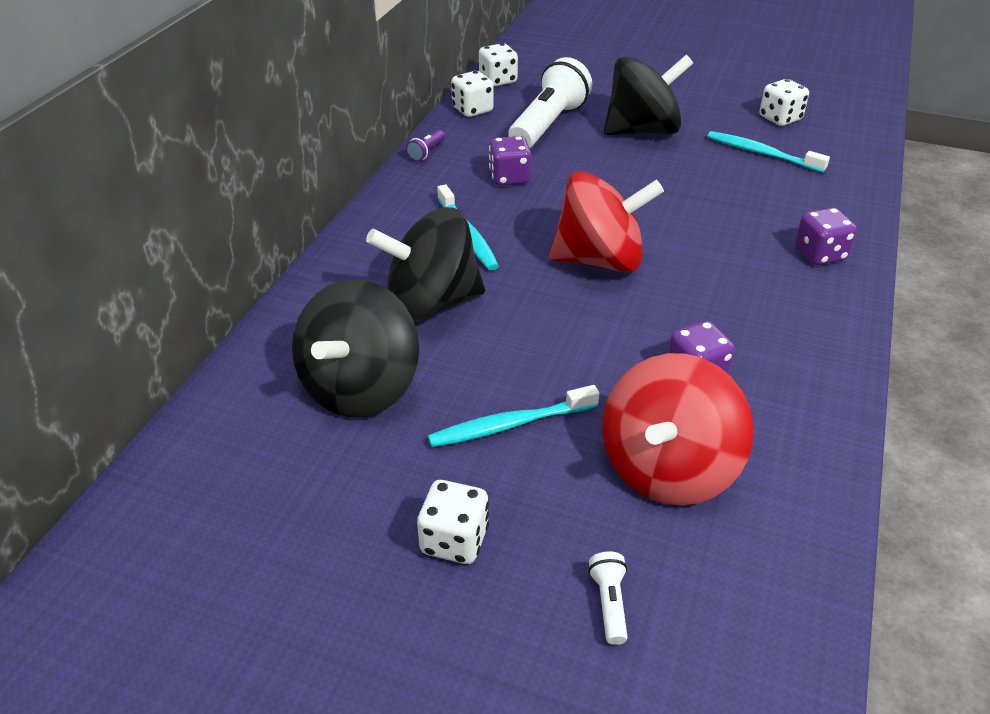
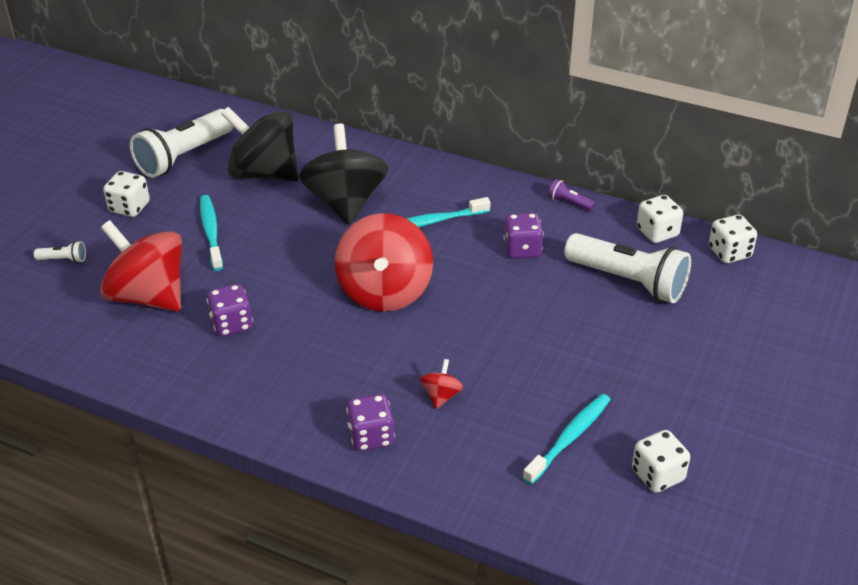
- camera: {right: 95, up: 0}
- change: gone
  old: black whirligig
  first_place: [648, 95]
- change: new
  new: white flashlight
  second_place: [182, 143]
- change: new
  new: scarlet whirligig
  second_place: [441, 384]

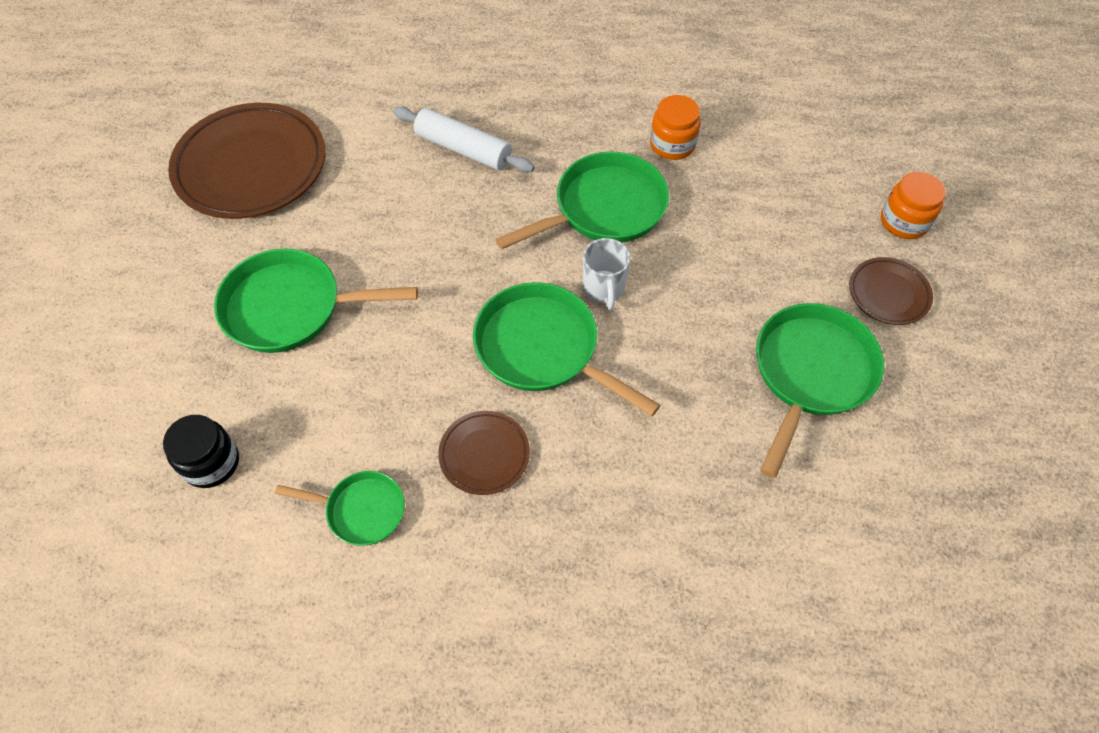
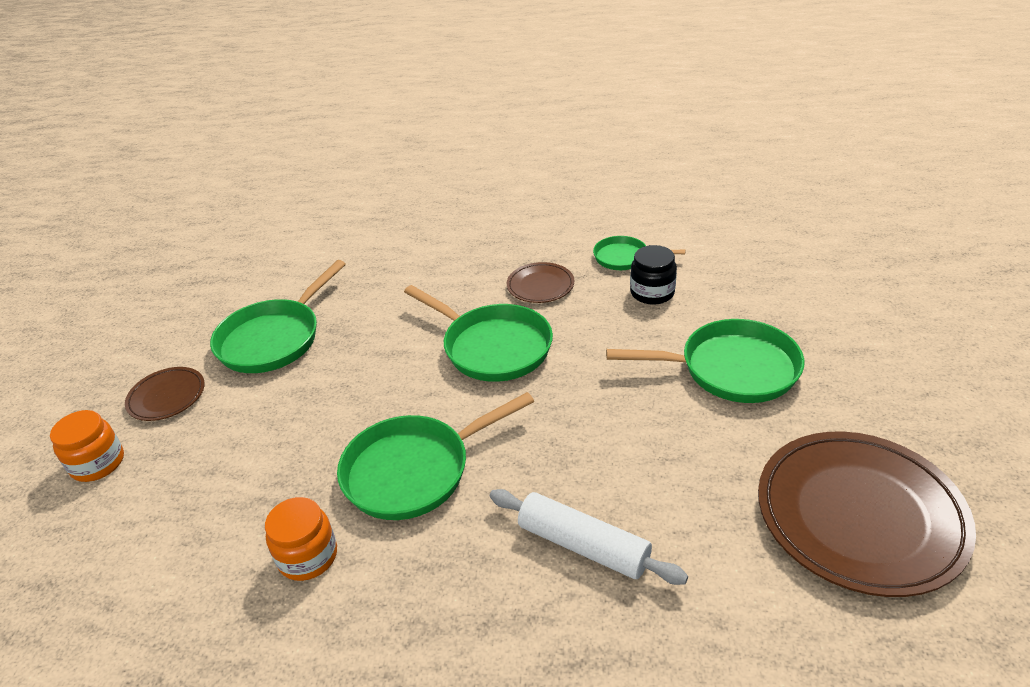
- camera: {right: -175, up: -20}
- change: shifted
  old: black jam jar
  first_place: [201, 451]
  second_place: [653, 275]
- change: gone
  old: white tea mug
  first_place: [607, 274]

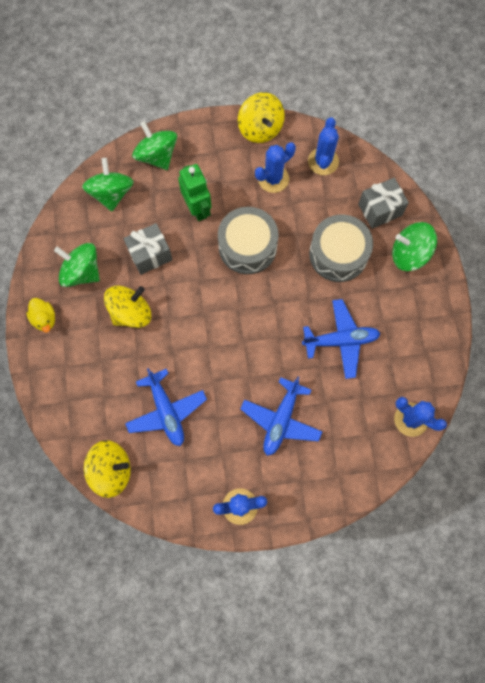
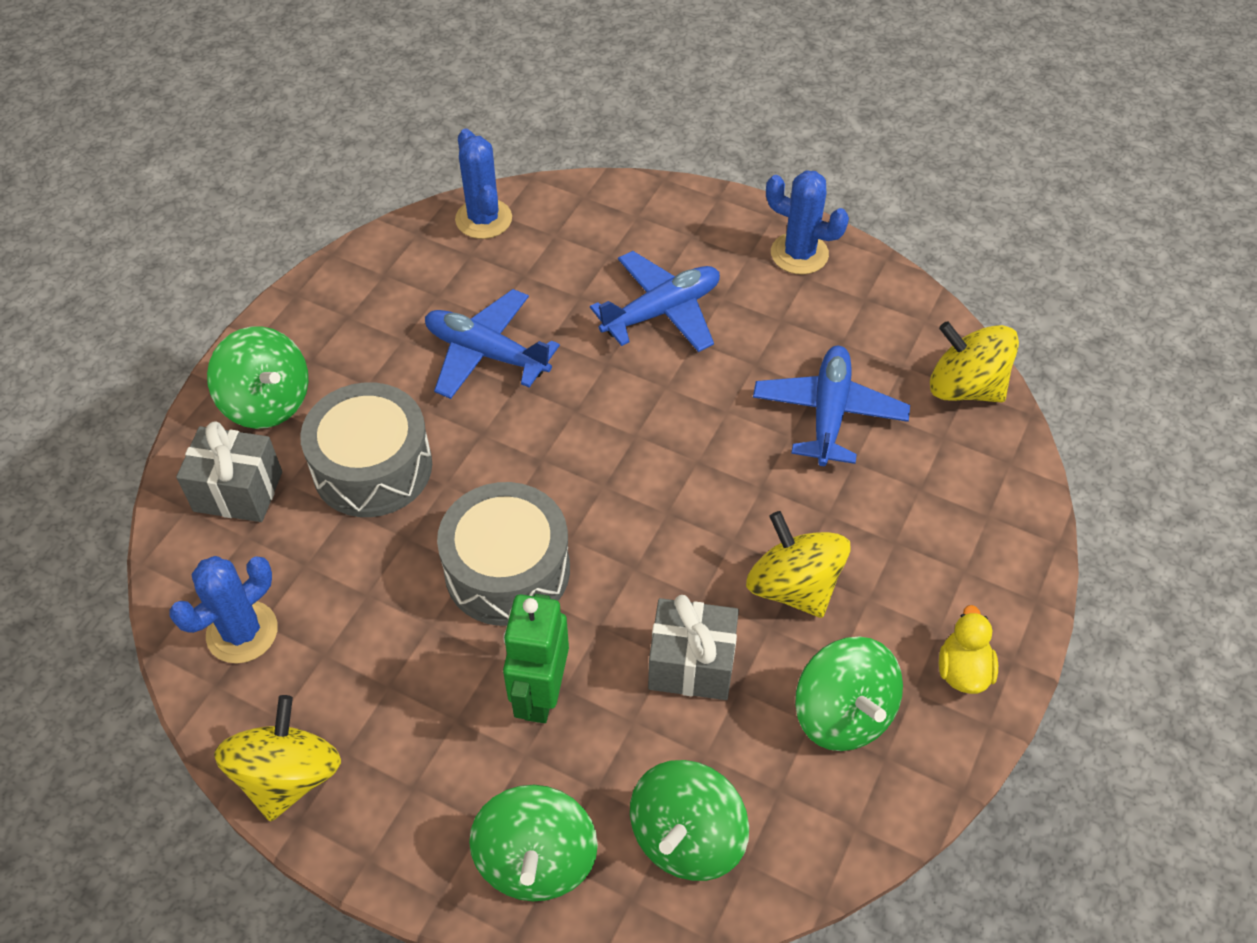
- camera: {right: -145, up: -20}
- change: rotated
  old: bright yellow whirligig
  first_place: [127, 307]
  second_place: [798, 564]
  degrees: 60
- change: gone
  old: cobalt prickly plant
  first_place: [275, 167]

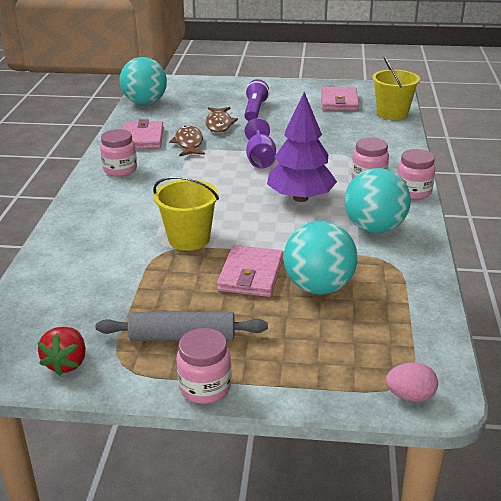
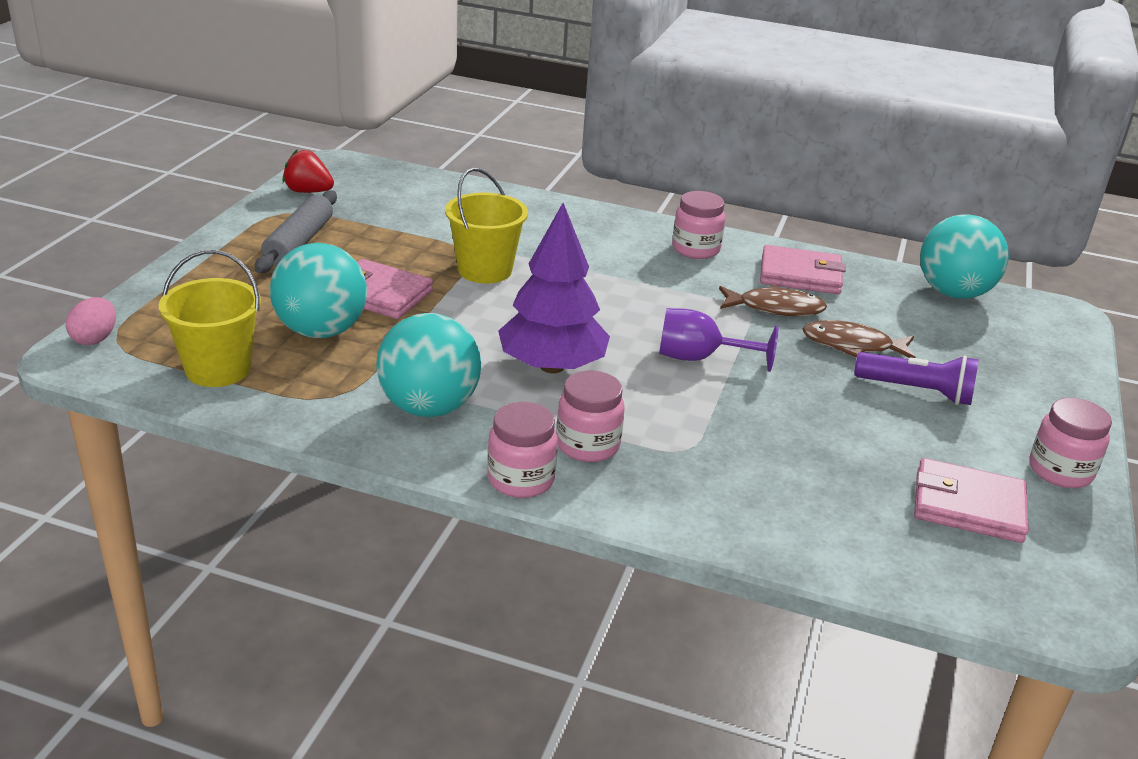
- camera: {right: 100, up: 0}
- change: shifted
  old: rose-pink jam jar
  first_place: [204, 366]
  second_place: [1070, 443]
- change: shifted
  old: bright yellow sand bucket
  first_place: [396, 88]
  second_place: [210, 318]

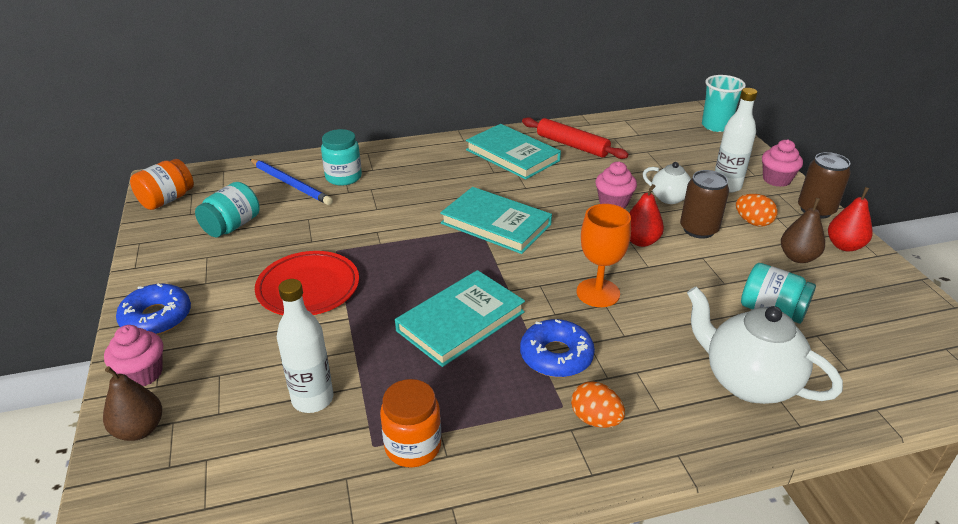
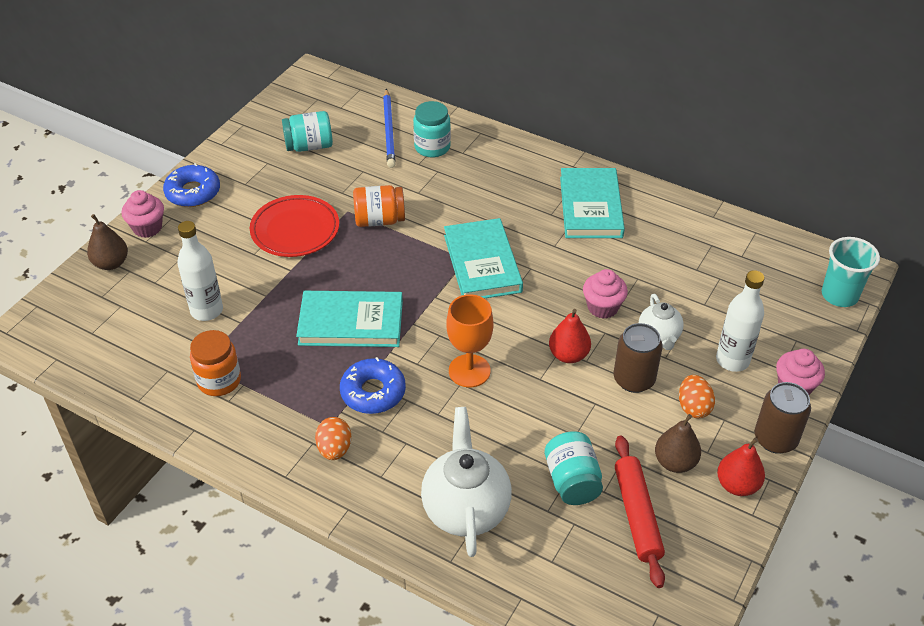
- camera: {right: 45, up: 10}
- change: shifted
  old: bright orange jam jar
  first_place: [162, 184]
  second_place: [379, 206]
- change: shifted
  old: scarlet pastry roller
  first_place: [575, 138]
  second_place: [640, 511]

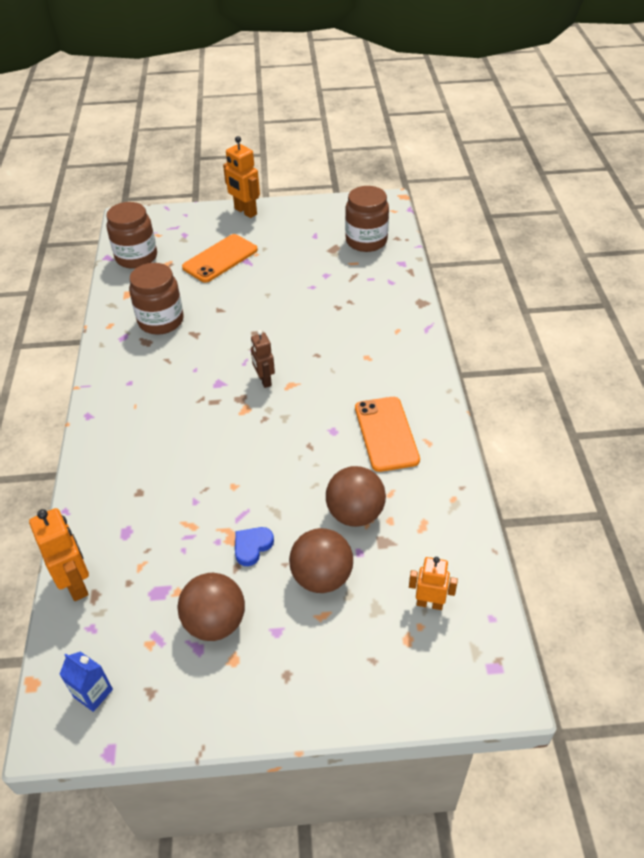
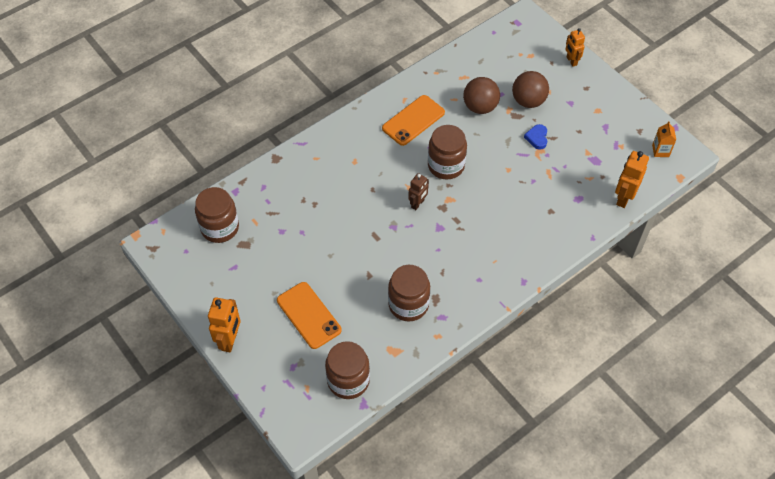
- camera: {right: -125, up: 10}
- change: repainted
  old: cobalt juice carton
  new: bright orange juice carton
  first_place: [86, 681]
  second_place: [664, 139]
- change: gone
  old: russet play ball
  first_place: [211, 607]
- change: rotated
  old: bright orange phone
  first_place: [220, 258]
  second_place: [309, 315]
  degrees: 45
- change: rotated
  old: cobalt love heart
  first_place: [254, 546]
  second_place: [535, 137]
  degrees: 90
- change: shifted
  old: bright orange toy robot
  first_place: [433, 583]
  second_place: [575, 47]
- change: new
  new: russet jam jar
  second_place: [447, 152]

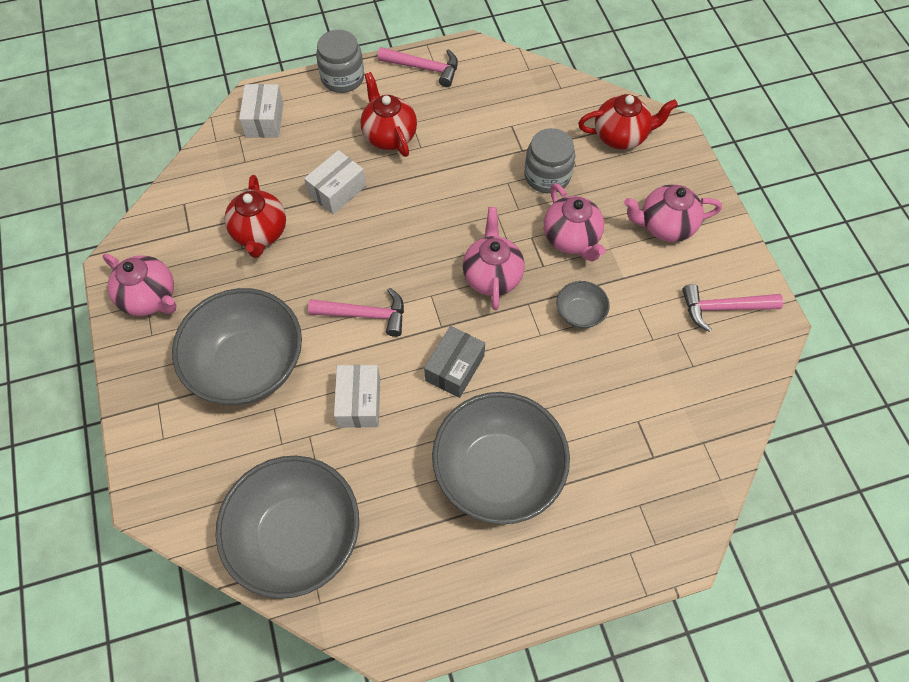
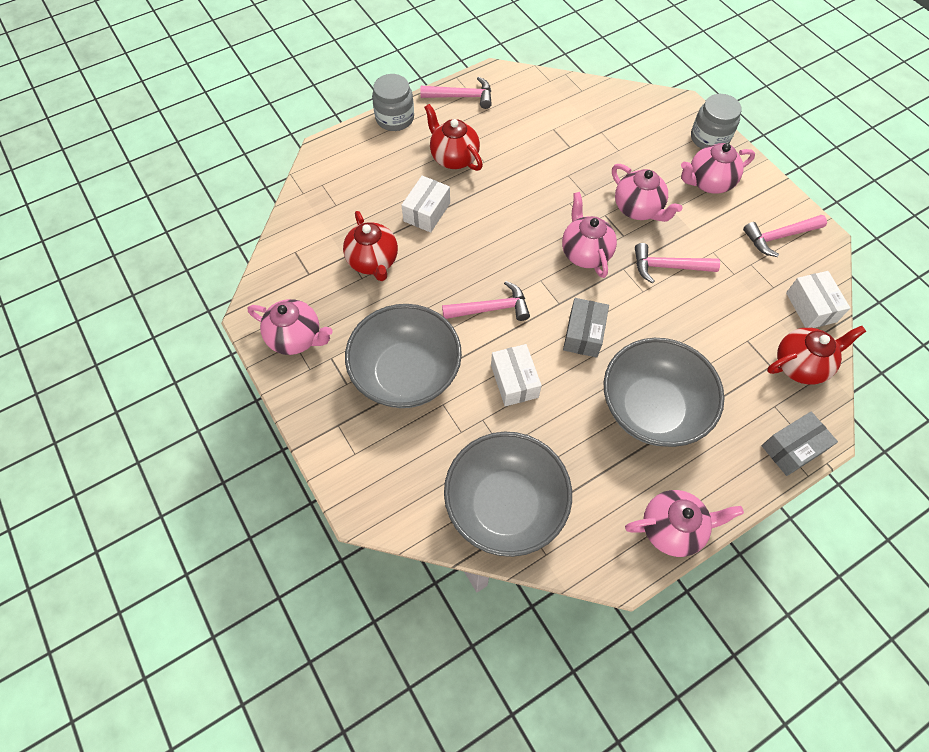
- camera: {right: -15, up: 0}
- change: shifted
  old: white package
  first_place: [261, 111]
  second_place: [818, 299]
- change: shifted
  old: ash-grey jam jar
  first_place: [549, 160]
  second_place: [716, 121]
- change: swapped
  old: ash-grey bowl
  new: rose-pink hammer
  first_place: [583, 304]
  second_place: [677, 263]
- change: shifted
  old: scarlet teapot
  first_place: [628, 122]
  second_place: [816, 355]
- change: new
  new: rose-pink teapot
  second_place: [684, 523]
- change: new
  new: ash-grey package
  second_place: [800, 444]

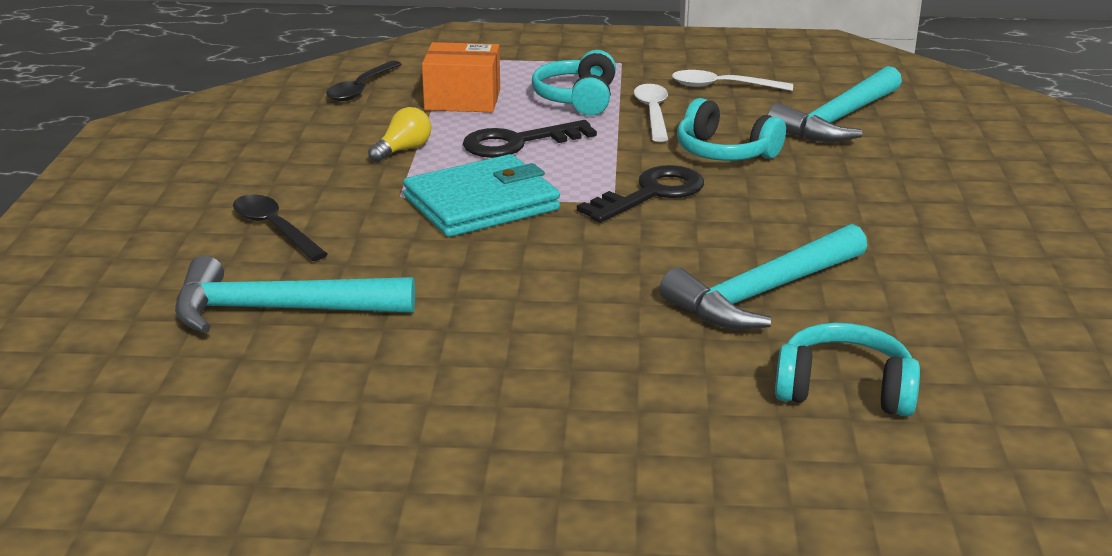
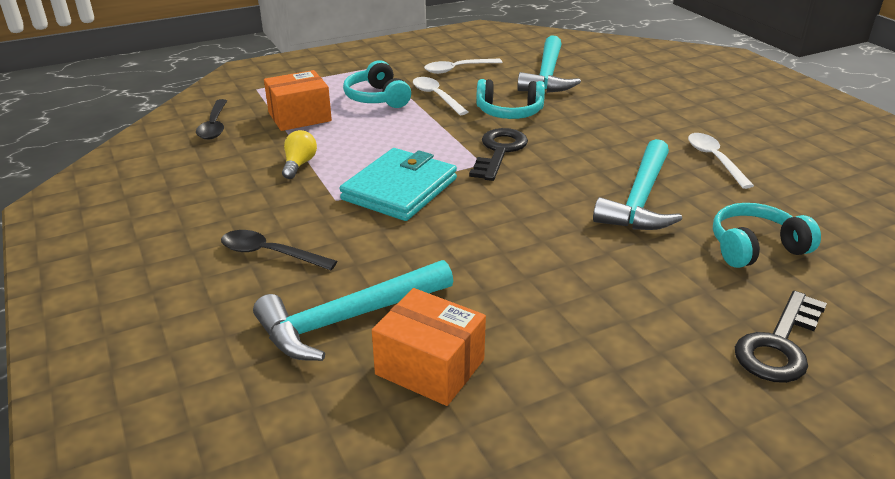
- camera: {right: -30, up: 5}
- change: shifted
  old: black door key
  first_place: [530, 139]
  second_place: [781, 337]
- change: new
  new: bright orange package
  second_place: [429, 347]
- change: new
  new: white teaspoon
  second_place: [721, 161]

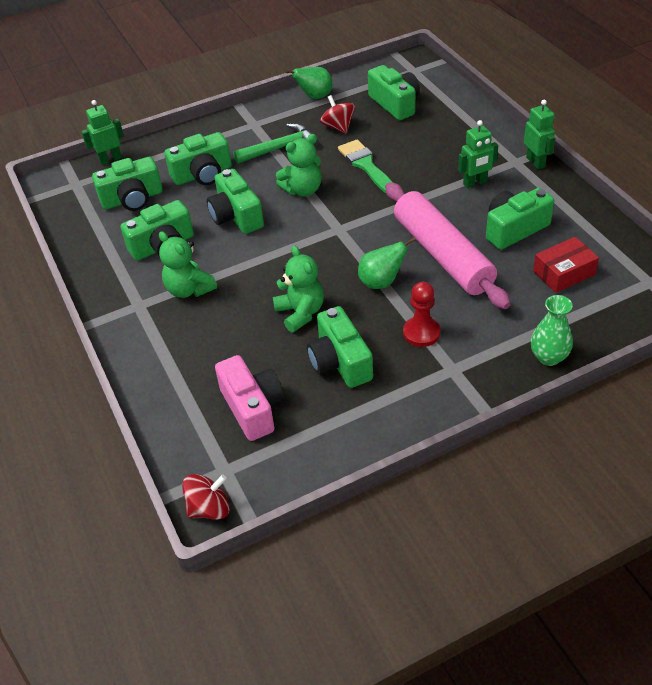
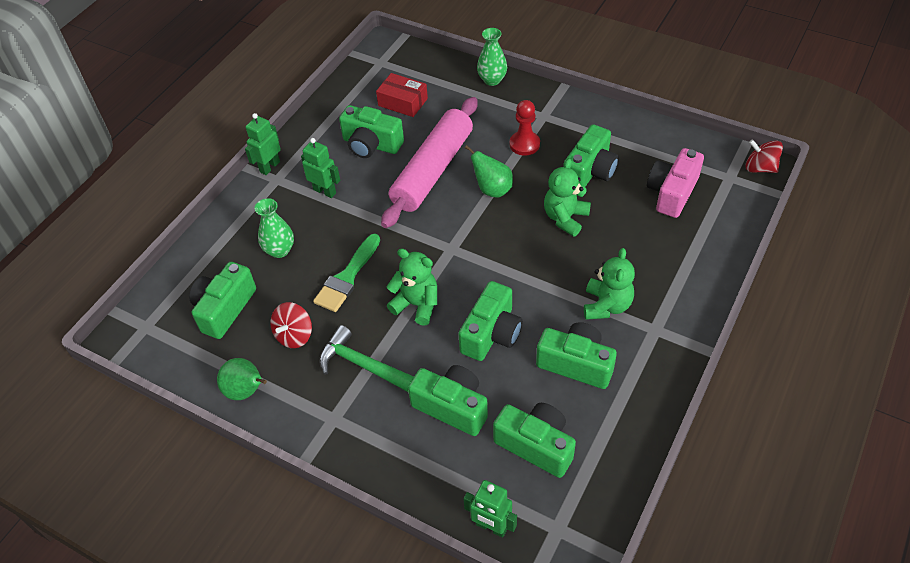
- camera: {right: -125, up: 5}
- change: new
  new: emerald vase
  second_place: [274, 228]

